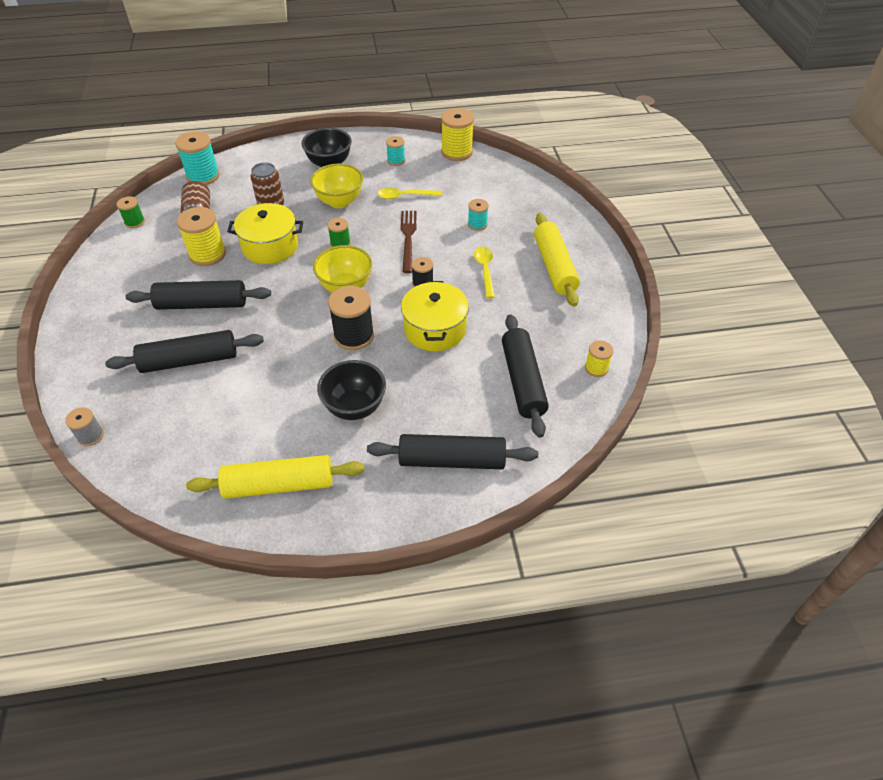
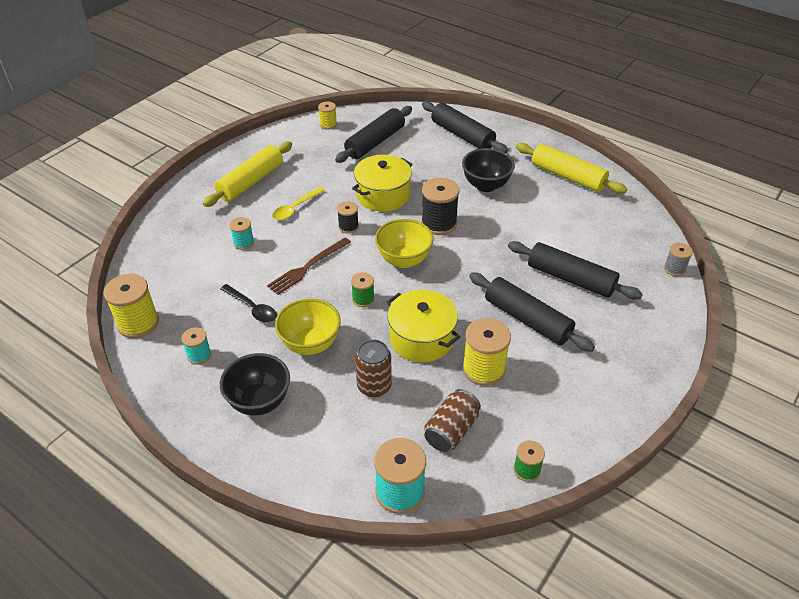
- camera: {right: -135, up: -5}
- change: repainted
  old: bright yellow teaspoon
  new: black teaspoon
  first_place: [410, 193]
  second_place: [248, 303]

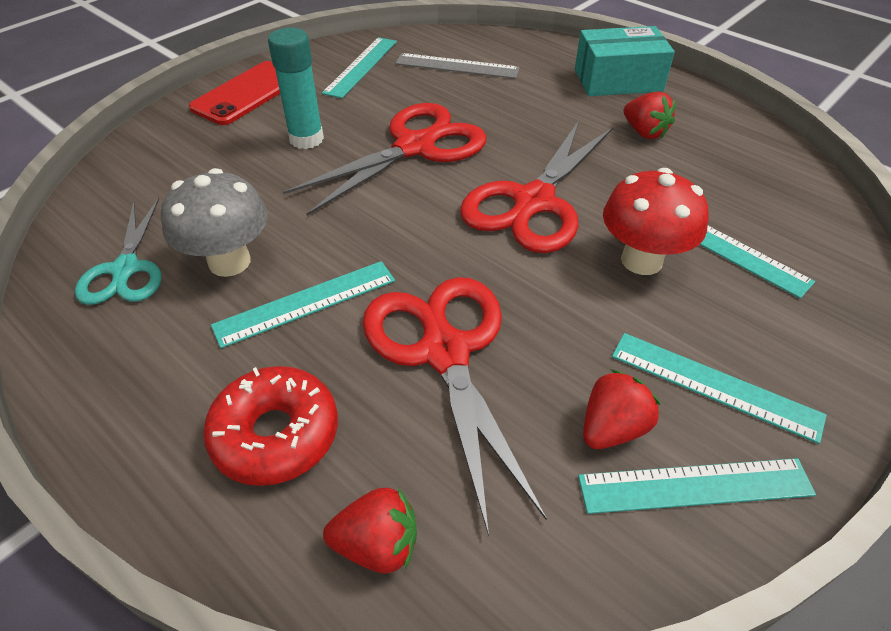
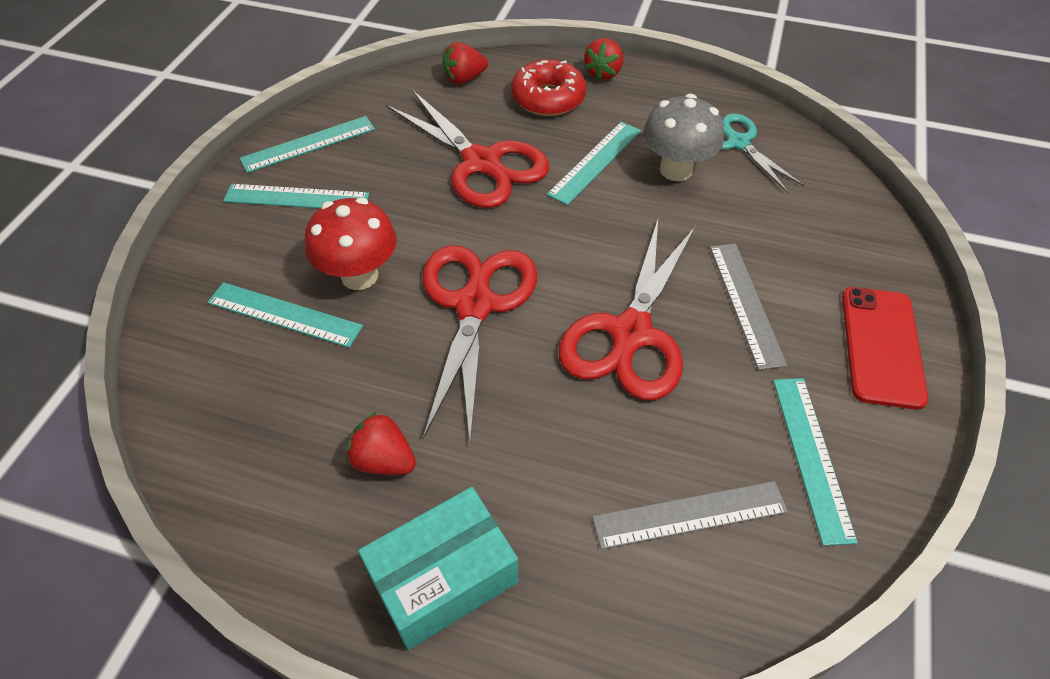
- camera: {right: 155, up: 5}
- change: swapped
  old: turquoise glue stick
  new: ash-grey ruler
  first_place: [296, 88]
  second_place: [748, 307]
- change: shifted
  old: scarlet toy strawberry
  first_place: [622, 409]
  second_place: [603, 59]

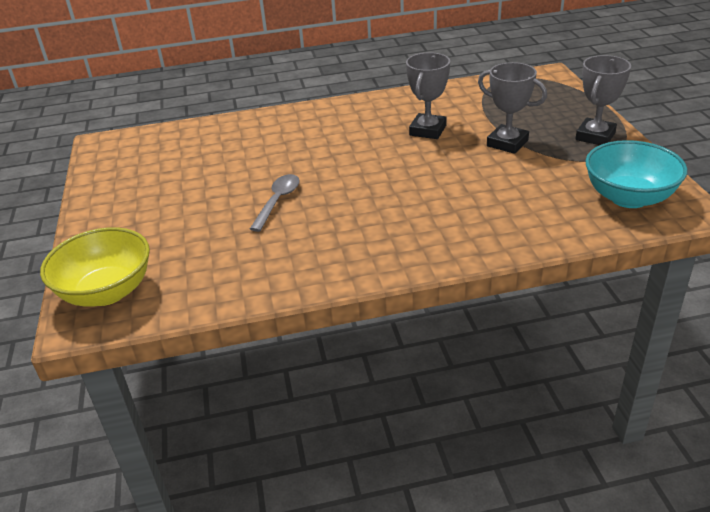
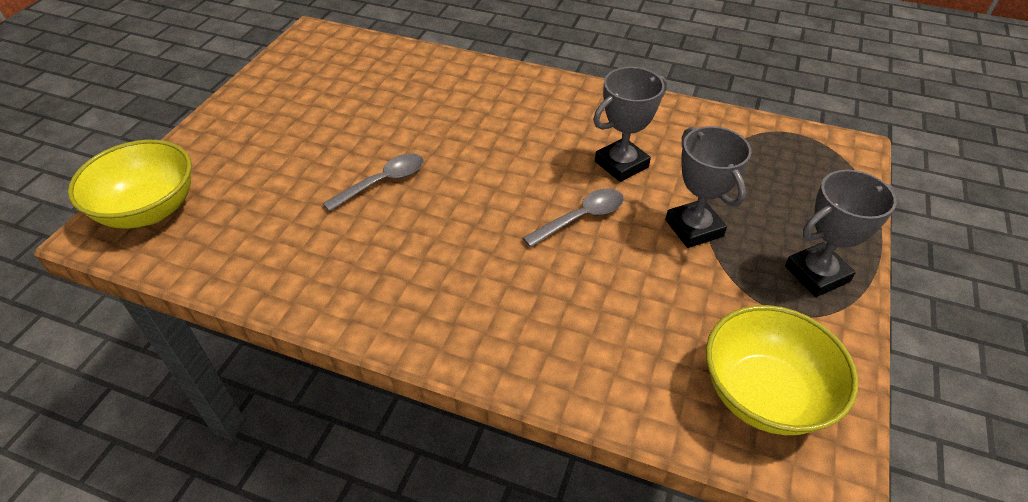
- camera: {right: 30, up: 10}
- change: repainted
  old: turquoise bowl
  new: bright yellow bowl
  first_place: [636, 174]
  second_place: [782, 370]
- change: new
  new: ash-grey teaspoon
  second_place: [573, 218]

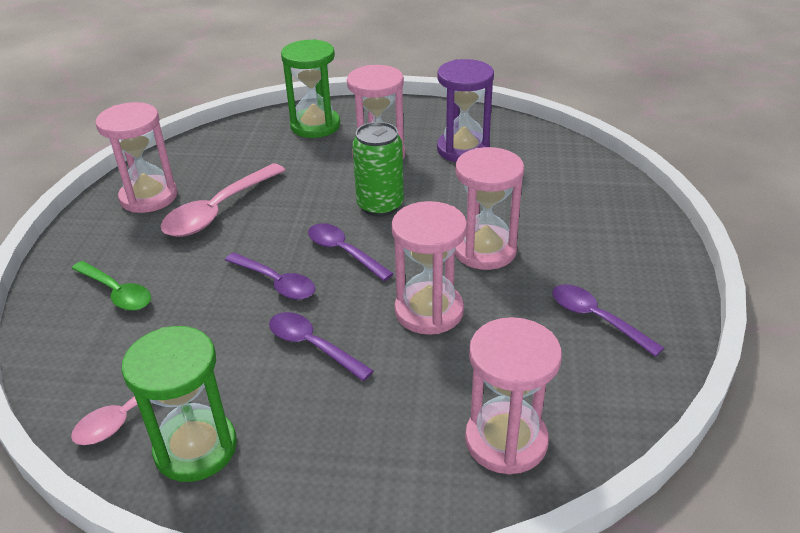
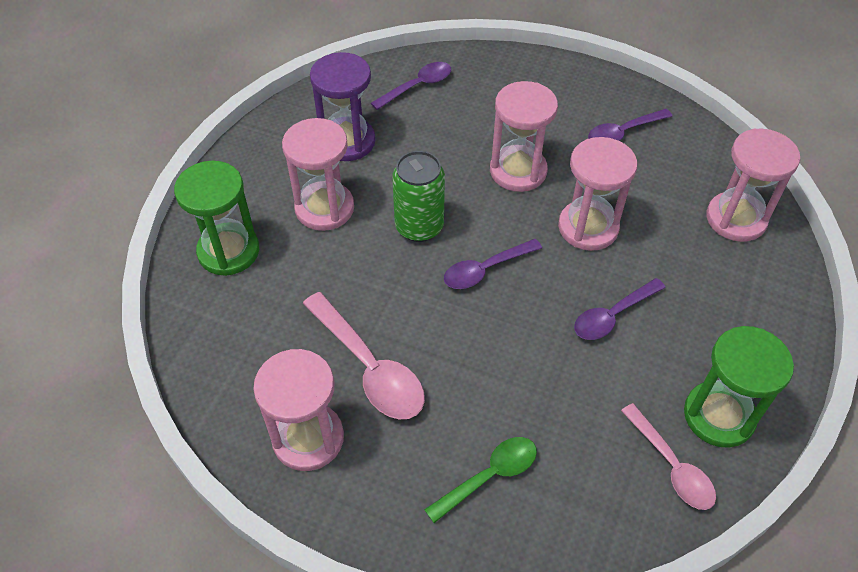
- camera: {right: -75, up: 15}
- change: shifted
  old: royal purple teaspoon
  first_place: [270, 276]
  second_place: [411, 86]

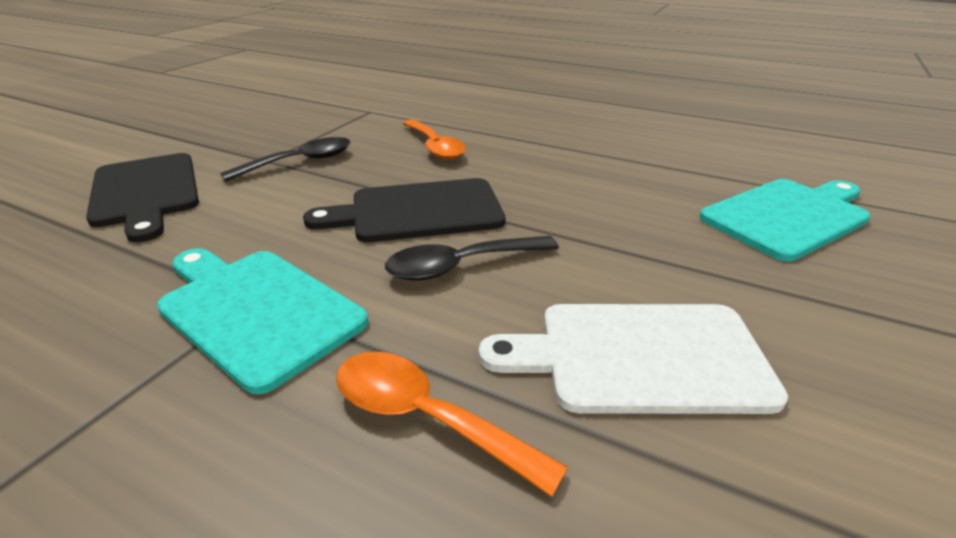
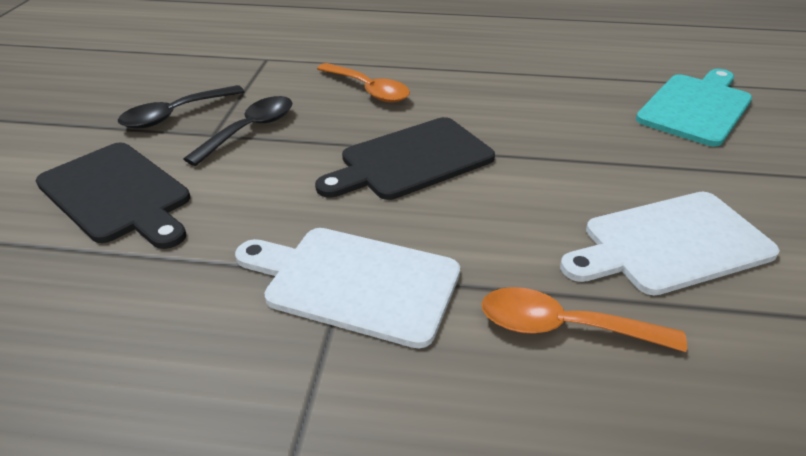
- camera: {right: -20, up: 5}
- change: repainted
  old: turquoise cutting board
  new: white cutting board
  first_place: [263, 321]
  second_place: [347, 288]
- change: shifted
  old: black teaspoon
  first_place: [472, 258]
  second_place: [181, 106]

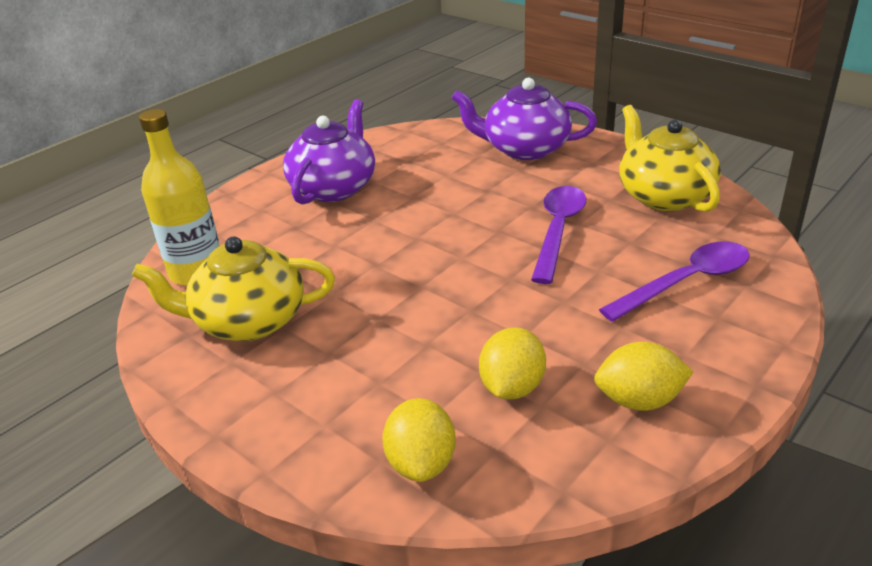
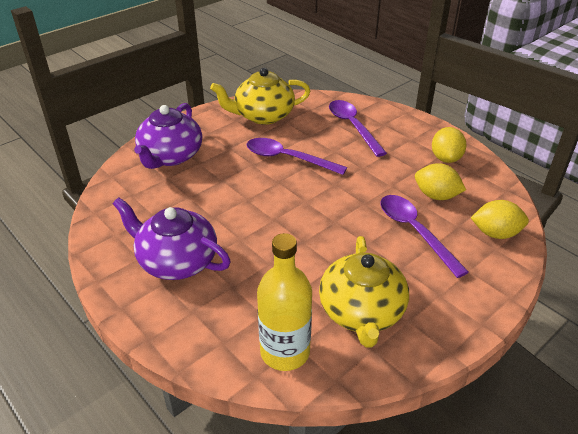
- camera: {right: -85, up: 5}
- change: new
  new: royal purple teaspoon
  second_place: [424, 236]

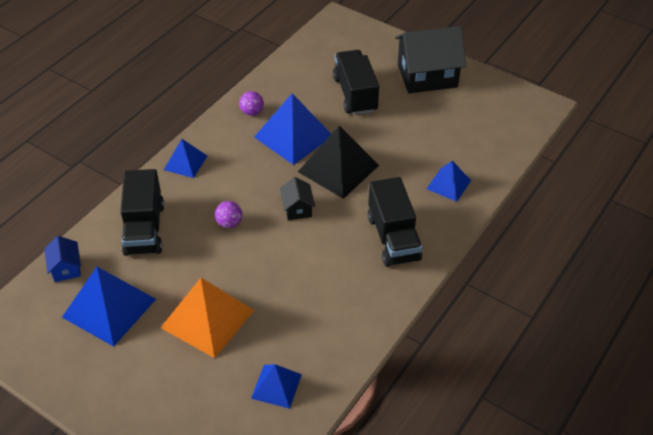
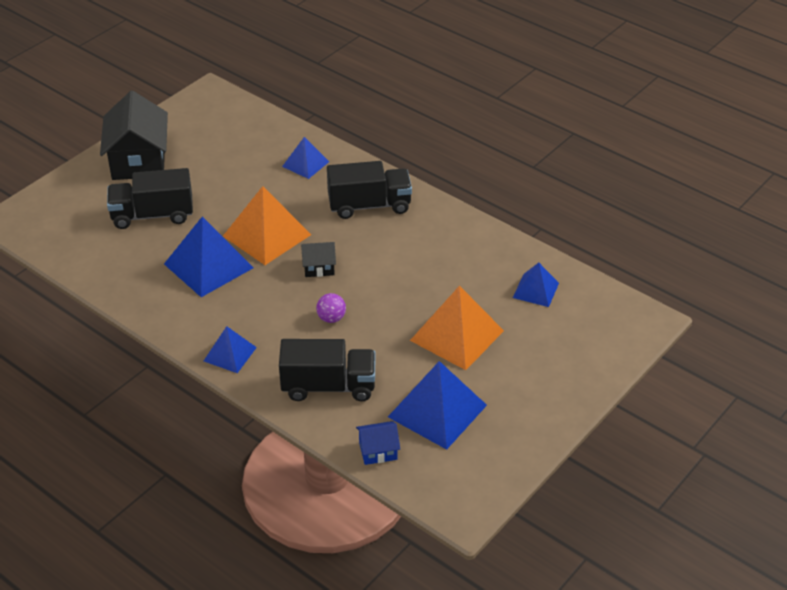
- camera: {right: -85, up: -5}
- change: gone
  old: royal purple play ball
  first_place: [251, 103]
- change: repainted
  old: black pyramid shape
  new: bright orange pyramid shape
  first_place: [338, 162]
  second_place: [267, 225]

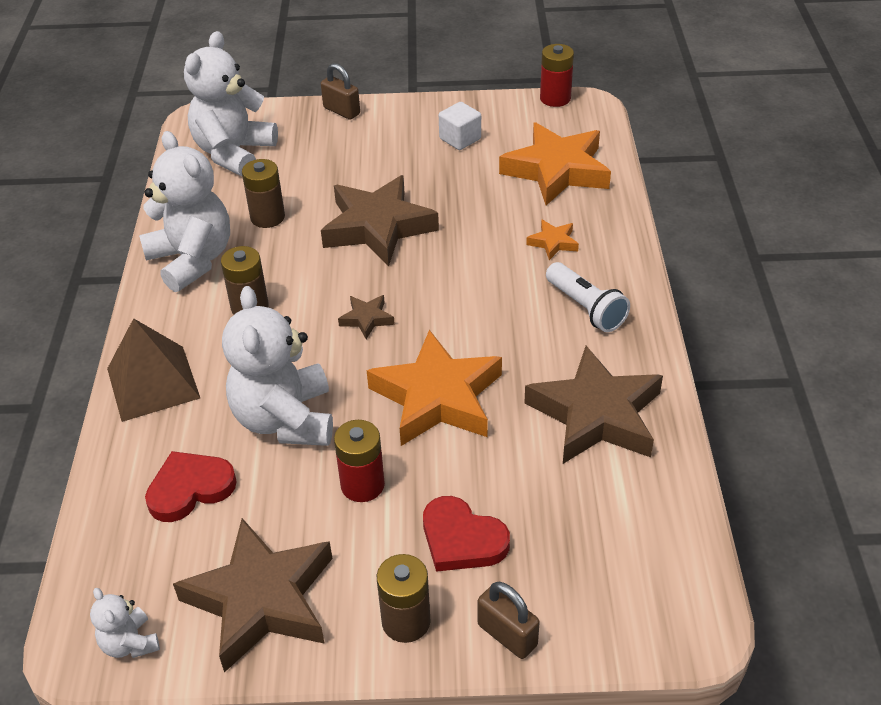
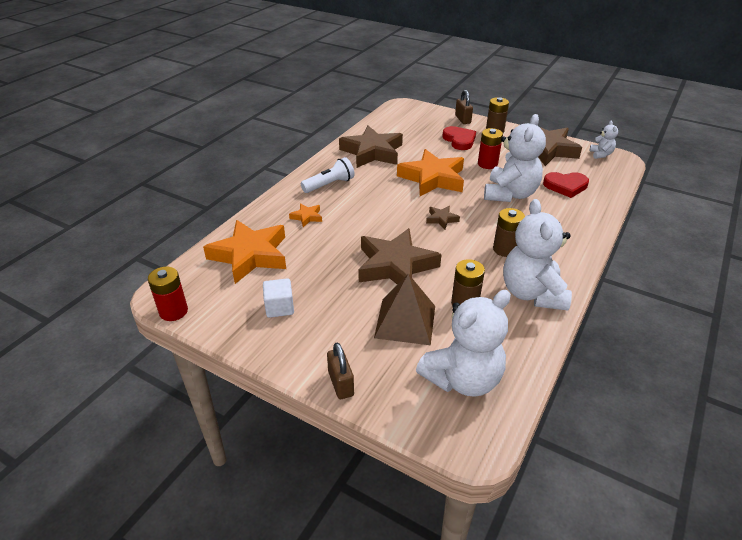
- camera: {right: -150, up: -5}
- change: shifted
  old: russet pyramid shape
  first_place: [153, 370]
  second_place: [404, 309]
- change: rotated
  old: white flashlight
  first_place: [588, 297]
  second_place: [328, 175]
  degrees: 60

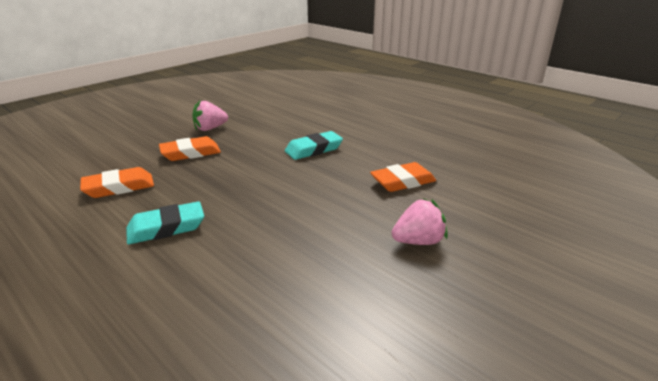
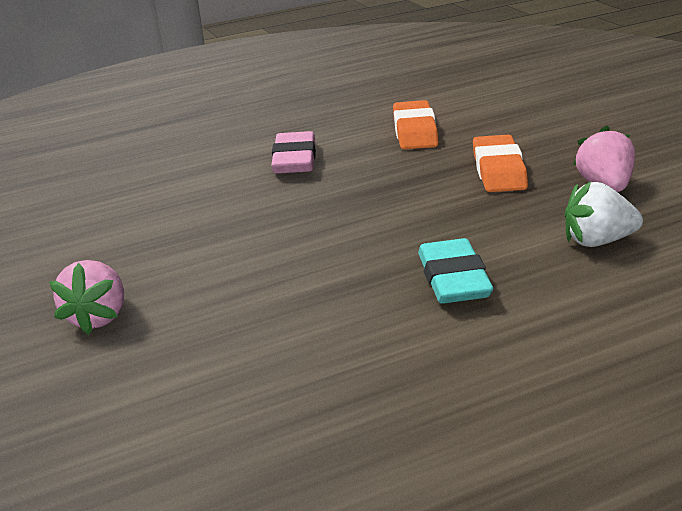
- camera: {right: 115, up: 0}
- change: repainted
  old: turquoise pencil eraser
  new: rose-pink pencil eraser
  first_place: [165, 222]
  second_place: [293, 152]
- change: gone
  old: bright orange pencil eraser
  first_place: [403, 177]
- change: new
  new: white toy strawberry
  second_place: [604, 214]

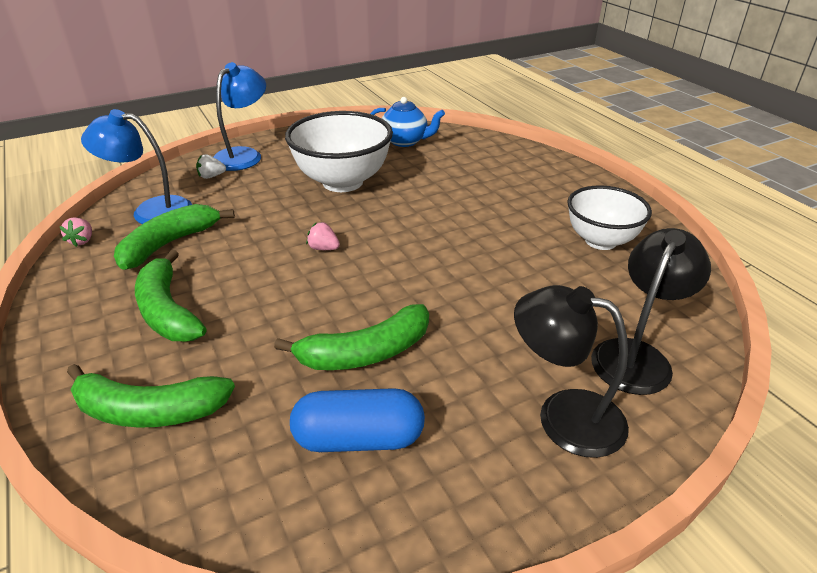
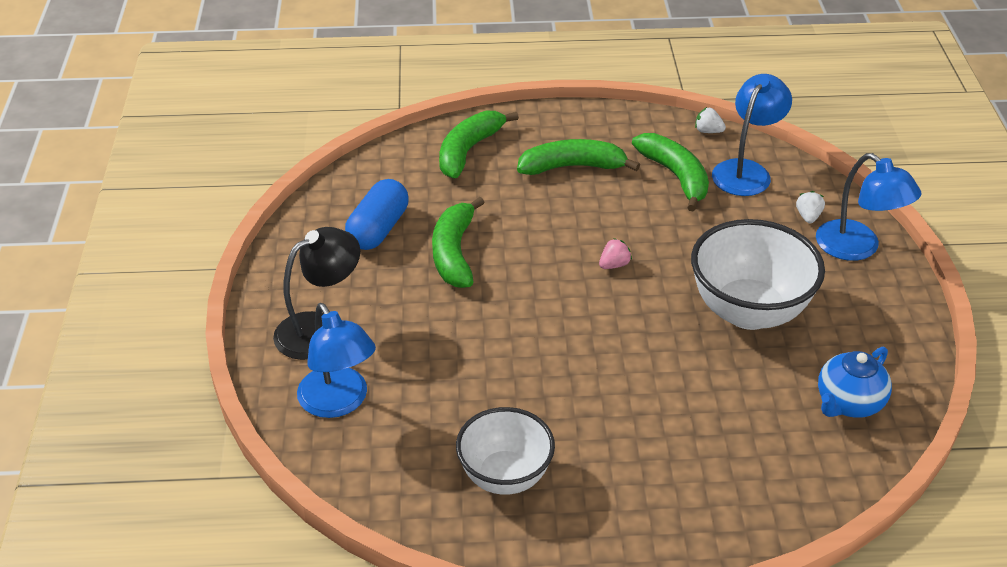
- camera: {right: 115, up: 5}
- change: repainted
  old: rose-pink toy strawberry
  new: white toy strawberry
  first_place: [75, 232]
  second_place: [710, 120]
- change: repainted
  old: black reading lamp
  new: cobalt reading lamp
  first_place: [651, 311]
  second_place: [336, 360]

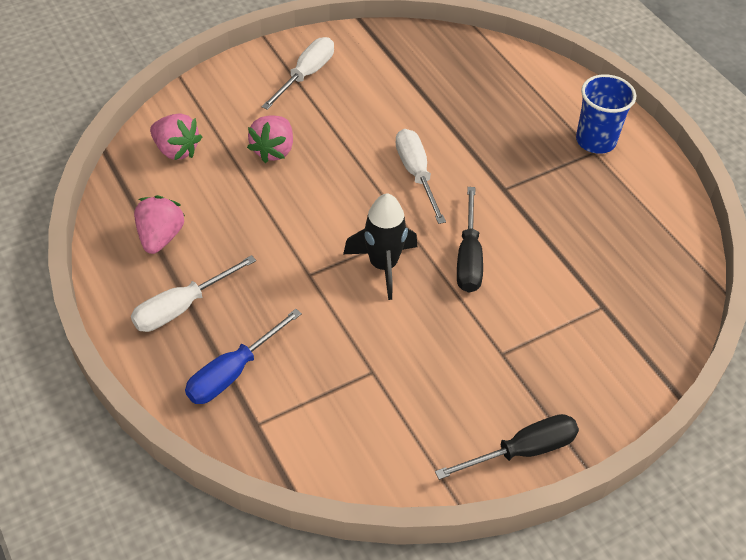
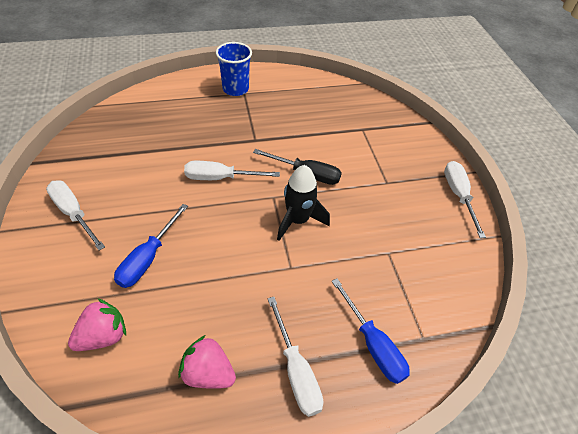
- camera: {right: -75, up: 0}
- change: swapped
  old: rose-pink toy strawberry
  new: cobalt hand screwdriver
  first_place: [270, 139]
  second_place: [151, 246]
- change: repainted
  old: black hand screwdriver
  new: white hand screwdriver
  first_place: [507, 447]
  second_place: [465, 199]

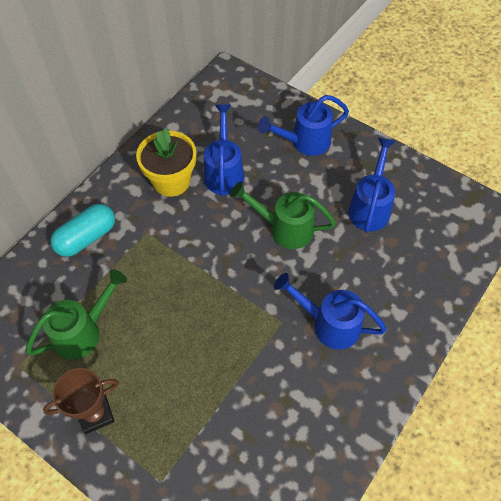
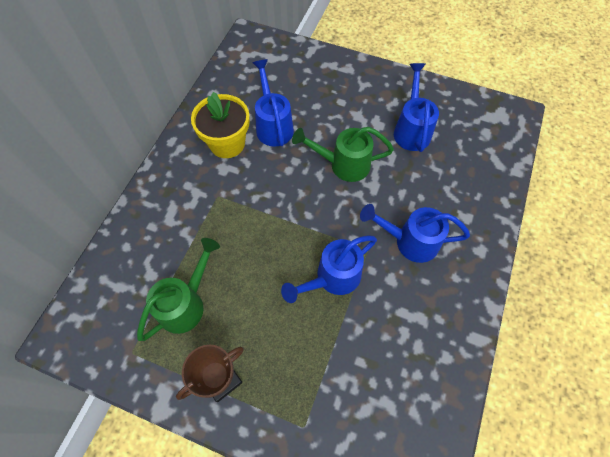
- camera: {right: -15, up: 5}
- change: gone
  old: turquoise pill
  first_place: [82, 230]
- change: shifted
  old: cobalt watering pot
  first_place: [303, 125]
  second_place: [329, 269]

